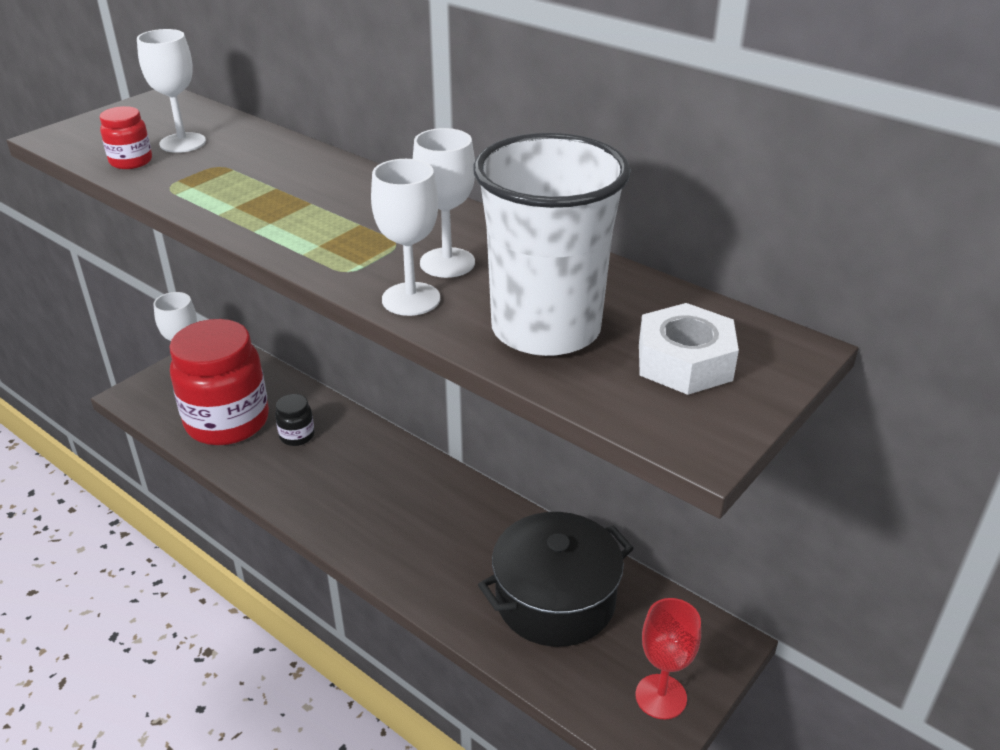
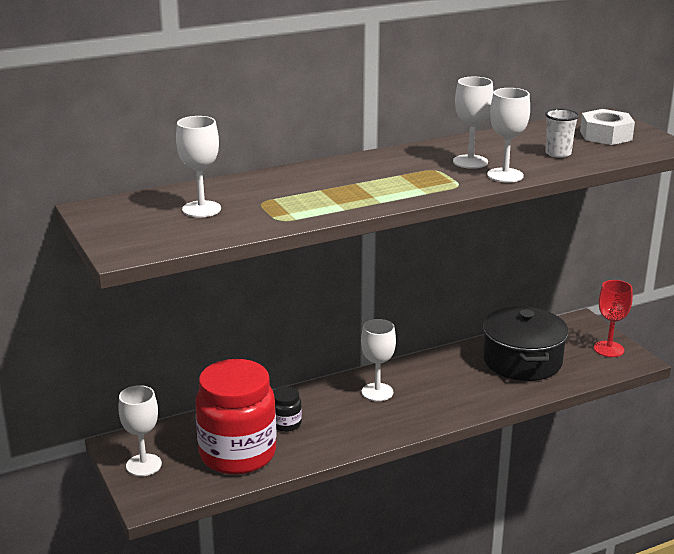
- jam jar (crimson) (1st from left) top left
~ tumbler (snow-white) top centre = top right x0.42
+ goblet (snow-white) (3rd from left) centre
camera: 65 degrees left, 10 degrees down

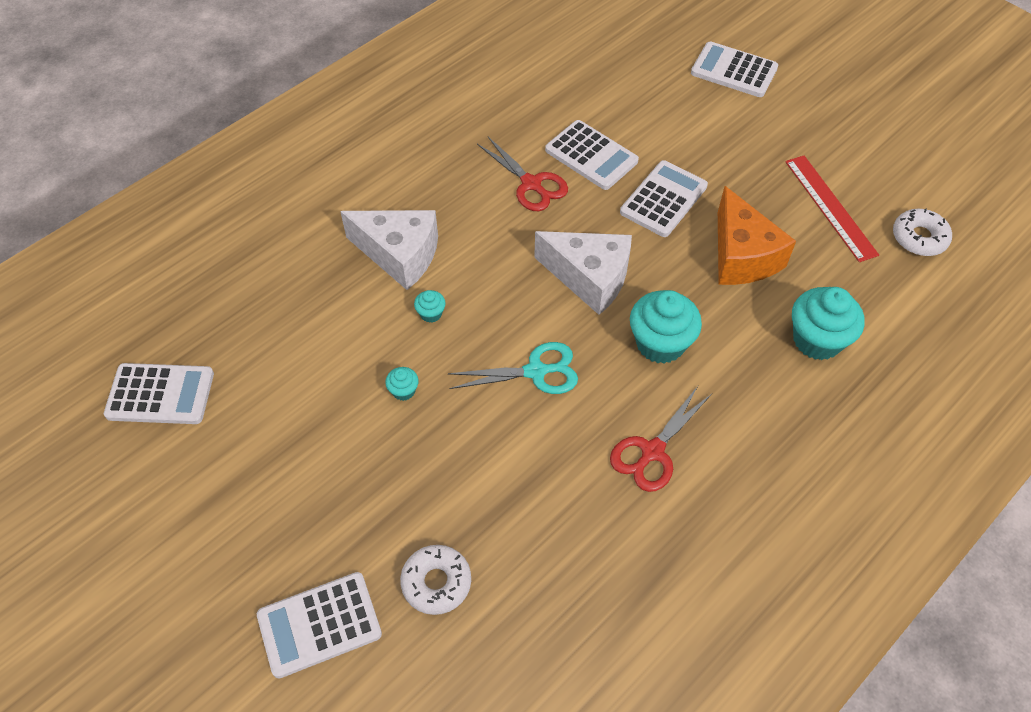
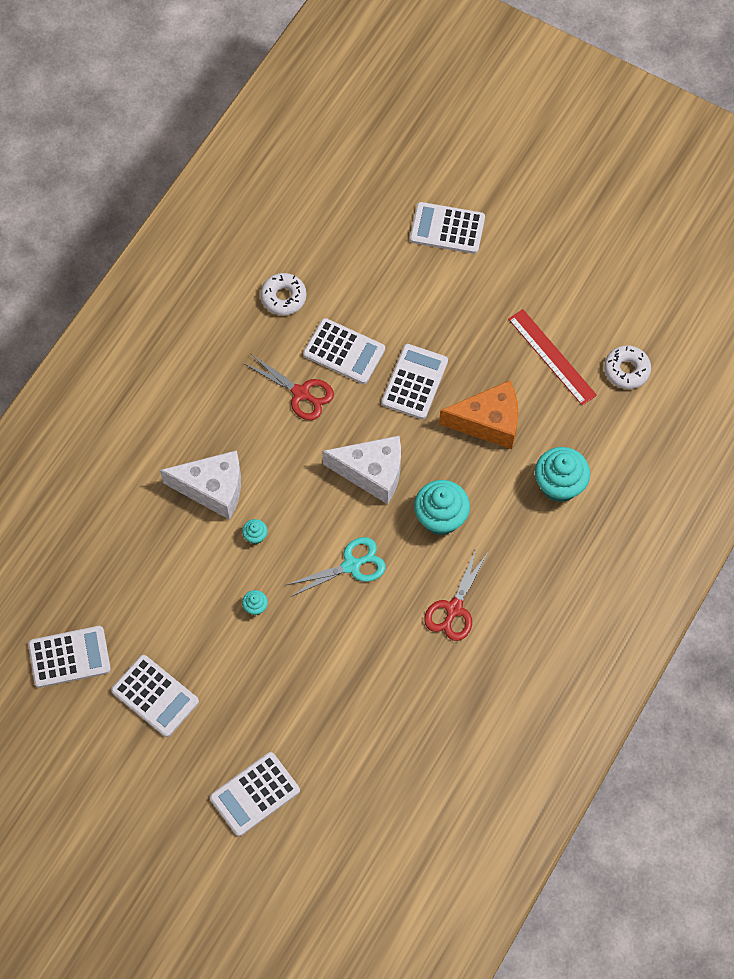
~ cheese (orange-coloured) top right = centre 60 degrees counterclockwise
~ doughnut (snow-white) (1st from left) bottom centre to top centre
+ pocket calculator (snow-white) (2nd from left) bottom left
camera: 15 degrees left, 10 degrees up

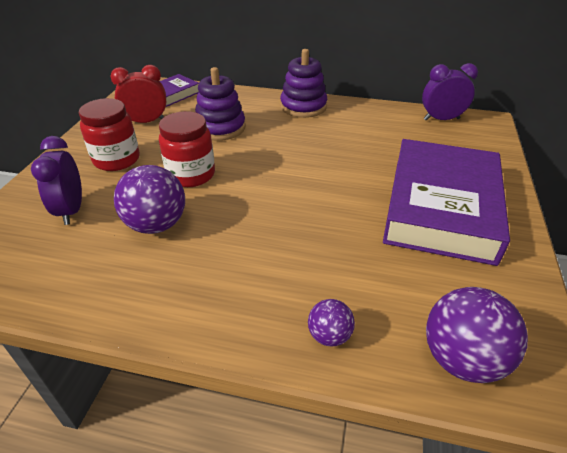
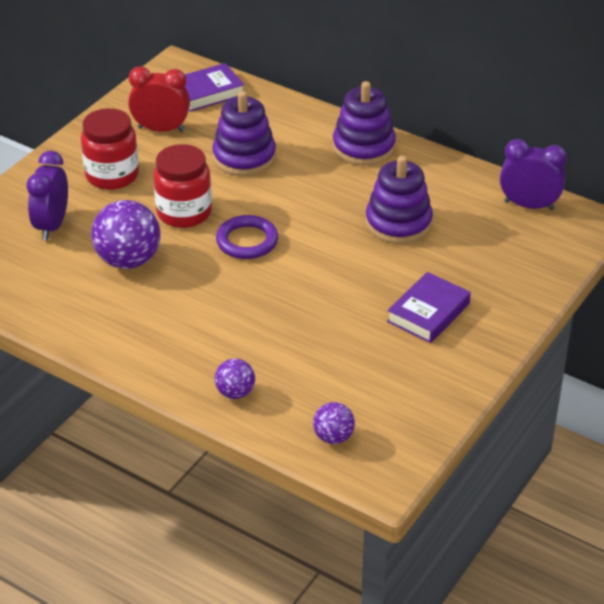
~ book (purple) (2nd from left) middle right = middle right x0.46
~ ball (purple) (3rd from left) bottom right = bottom centre x0.54
+ ring stacker (purple) (3rd from left) top centre
+ torus (purple) centre
camera: 20 degrees right, 0 degrees up

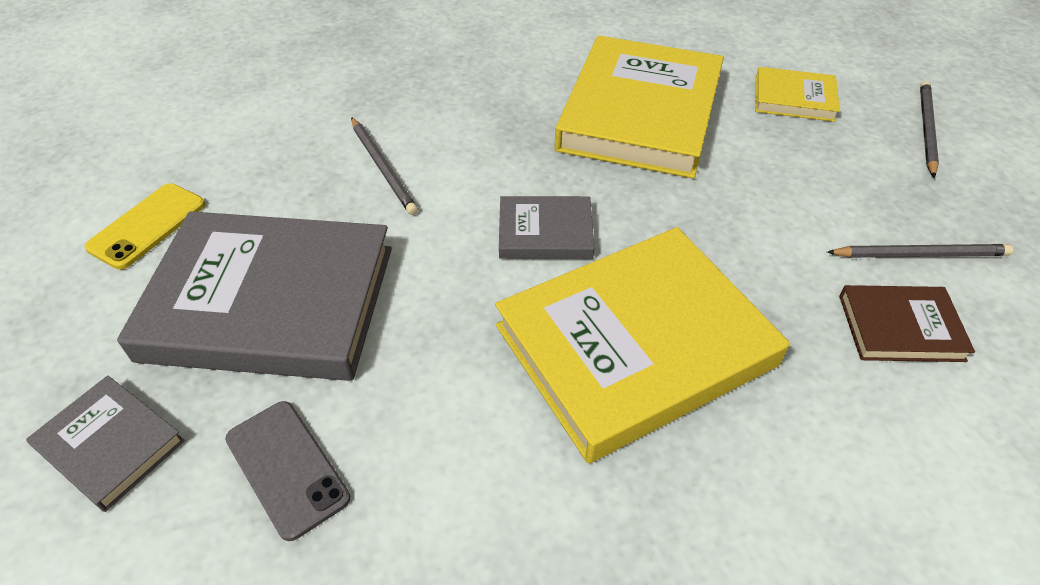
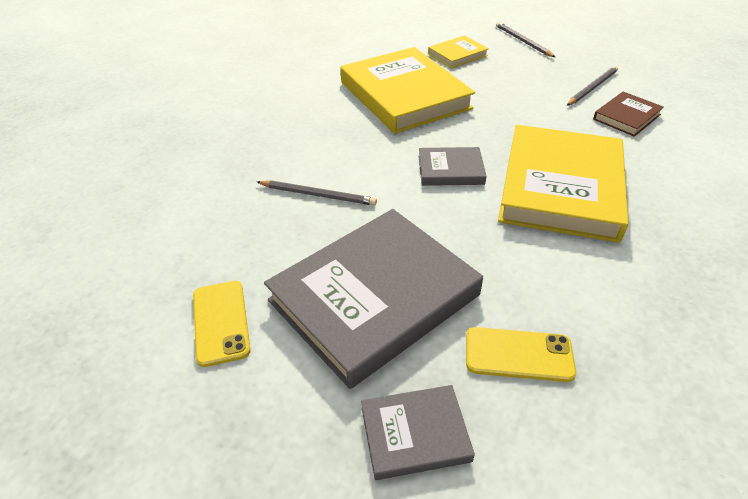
~ book (gray) (3rd from left) centre = top centre 45 degrees clockwise
~ mobile phone (gray) bottom left to mobile phone (golden) (2nd from left) bottom right
camera: 45 degrees left, 5 degrees down

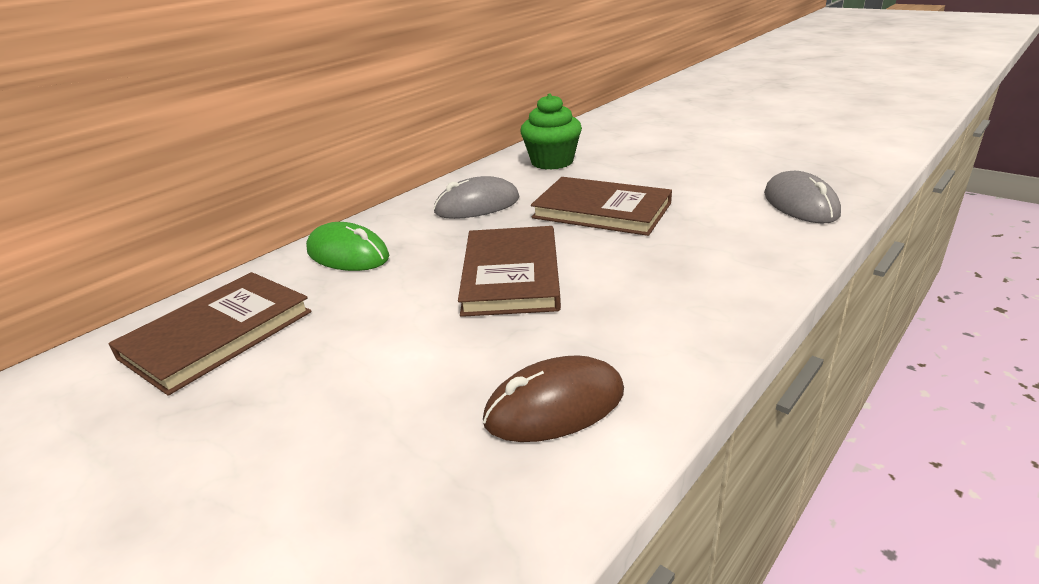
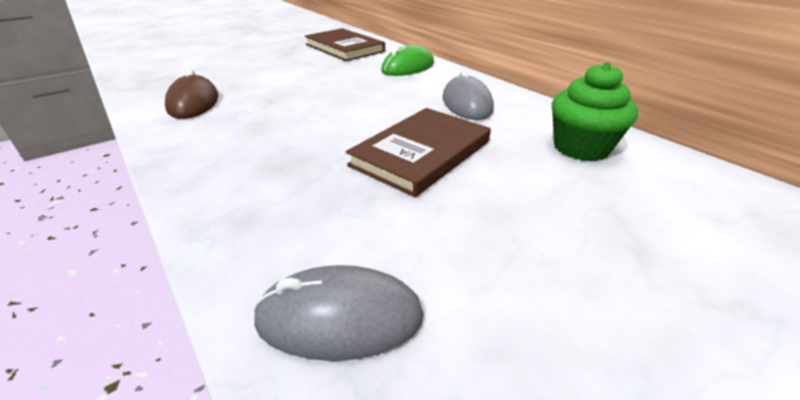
- book (brown) (2nd from left) centre
camera: 100 degrees right, 5 degrees up

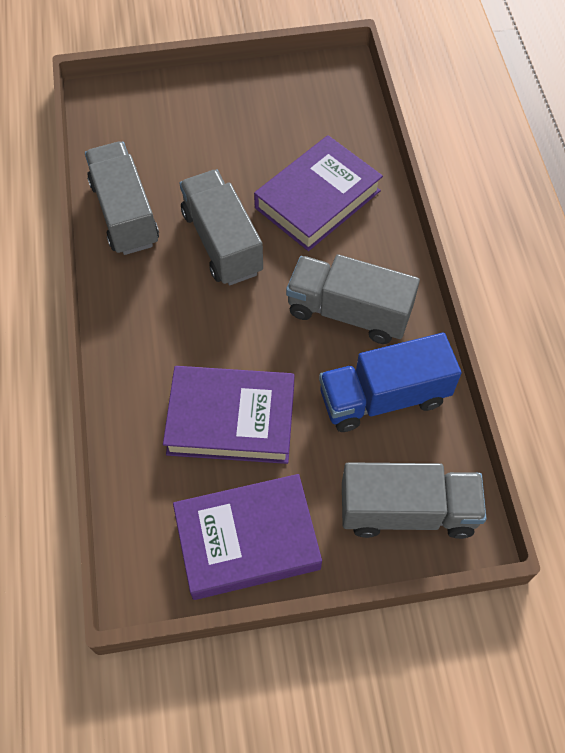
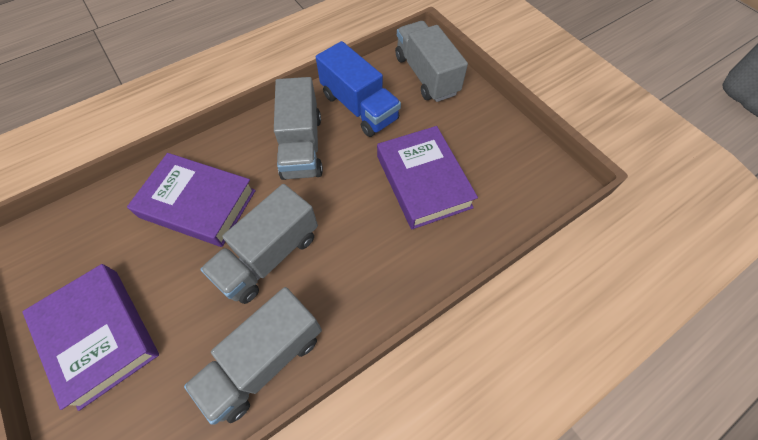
~ book (purple) (2nd from left in the first image) bottom centre to book (purple) (1st from left) bottom left
camera: 115 degrees left, 0 degrees up

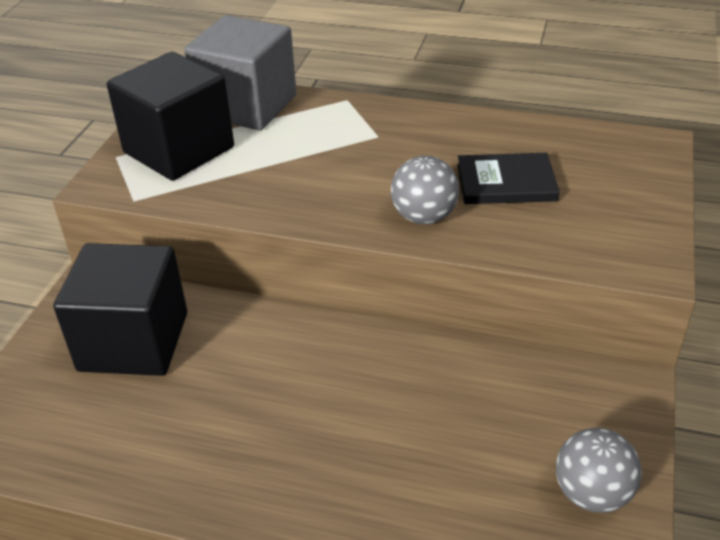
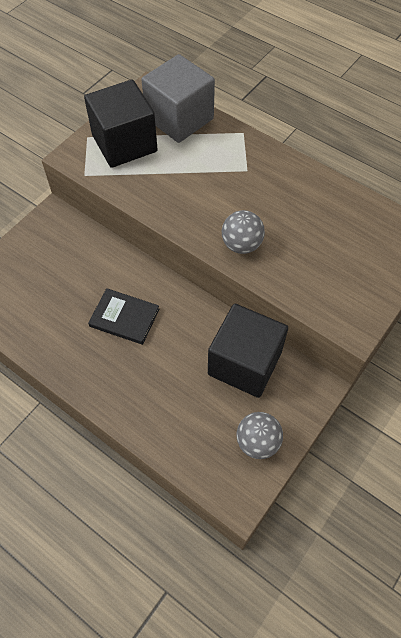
~ book (ebony) top right to middle left
~ solid cube (ebony) (1st from left in the first image) middle left to solid cube (ebony) (2nd from left) centre
camera: 20 degrees right, 20 degrees up

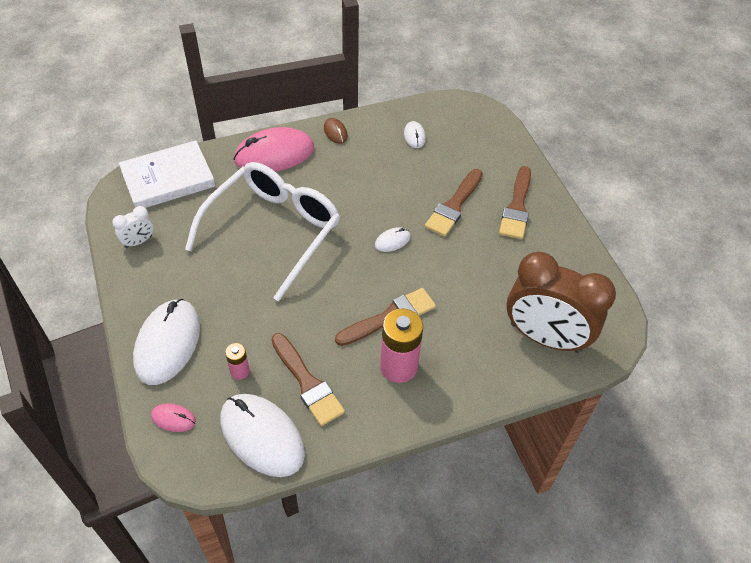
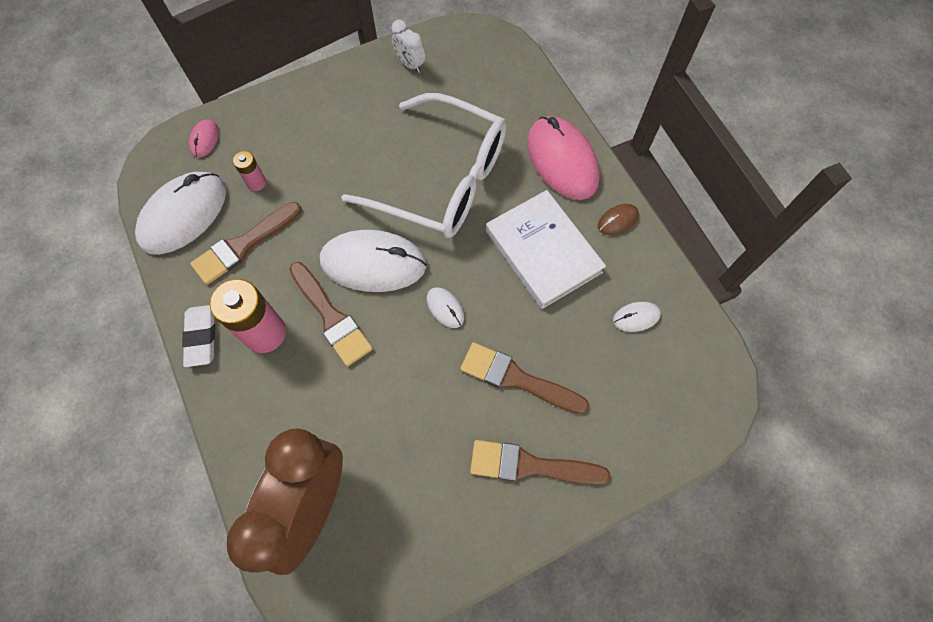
~ book (snow-white) top left to centre
~ mouse (snow-white) (1st from left in the first image) middle left to mouse (snow-white) (2nd from left) centre
+ eraser (snow-white) middle left
camera: 85 degrees right, 15 degrees up

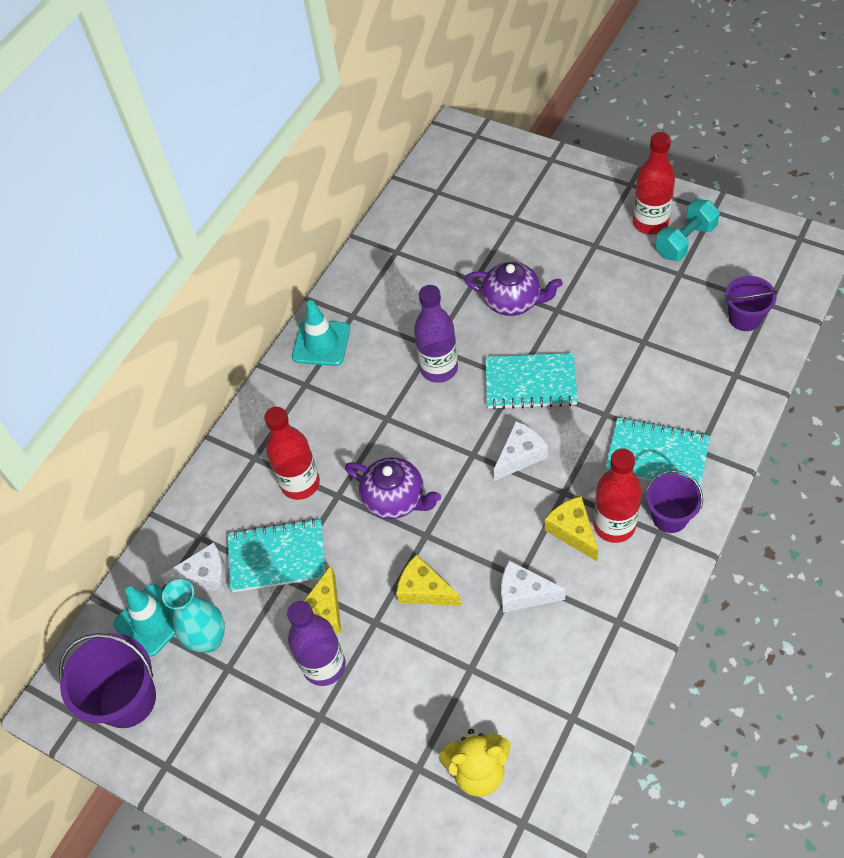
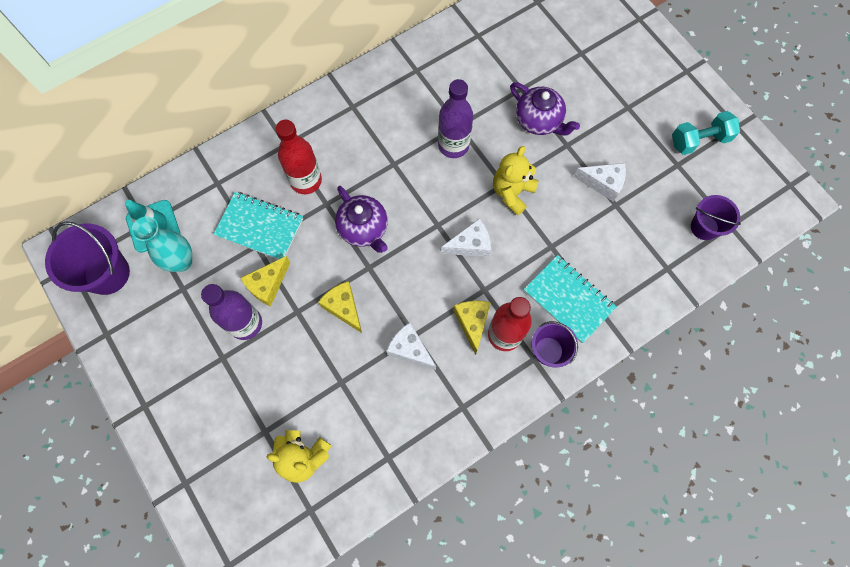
- flask (crimson) (3rd from left) top right
- road cone (aqua) (2nd from left) centre
~ notepad (aqua) (2nd from left) centre to teddy (golden) (2nd from left) top centre
~ cheese (snow-white) (1st from left in the first image) middle left to cheese (snow-white) (3rd from left) top right
camera: 20 degrees right, 15 degrees up

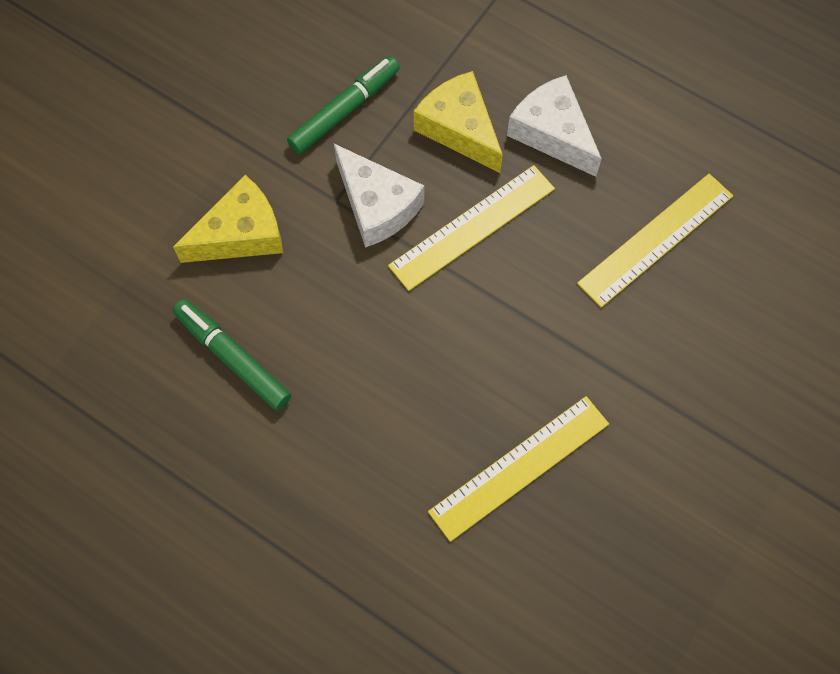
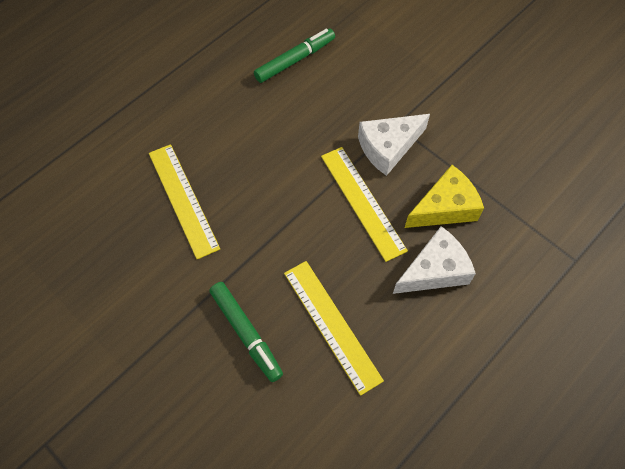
~ felt pen (emerald) (2nd from left in the first image) top centre to felt pen (emerald) (1st from left) bottom centre
- cheese (golden) (1st from left) top left
camera: 100 degrees right, 5 degrees down

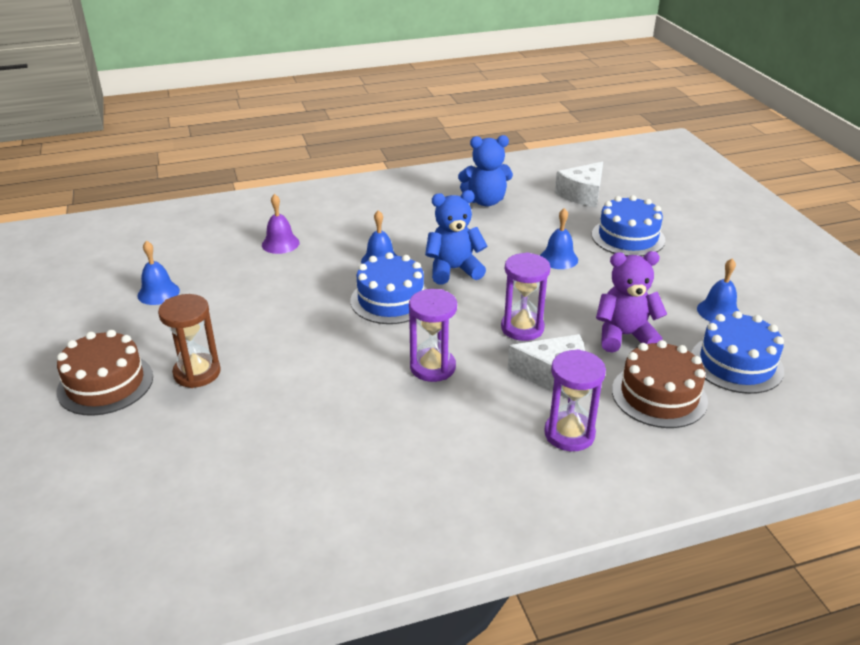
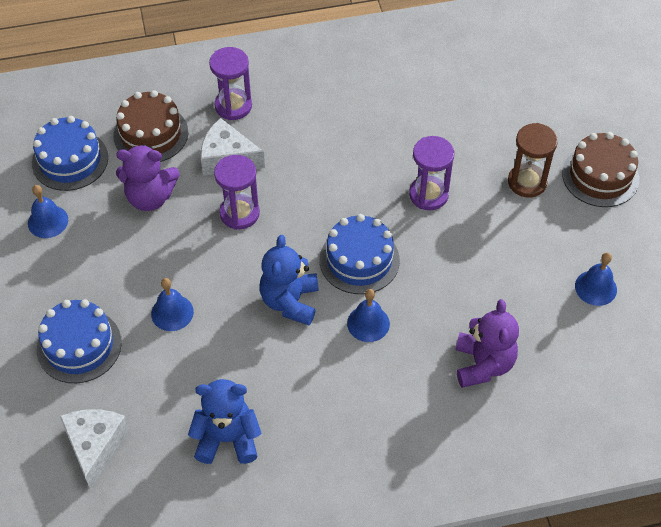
~ cheese (snow-white) (2nd from left in the first image) top right = bottom left 45 degrees counterclockwise
~ teddy (blue) (1st from left in the first image) centre = centre 105 degrees clockwise
~ bell (purple) middle left to teddy (purple) (2nd from left) middle right
~ sandglass (purple) (1st from left in the first image) centre to sandglass (purple) (3rd from left) top centre
camera: 175 degrees left, 20 degrees up

